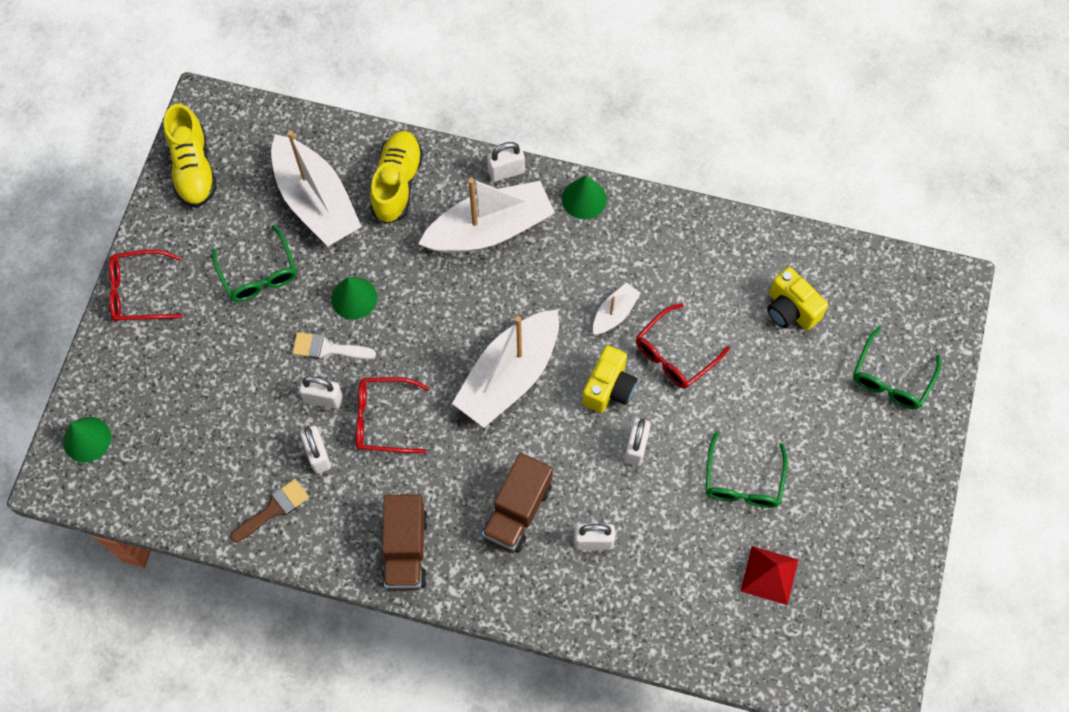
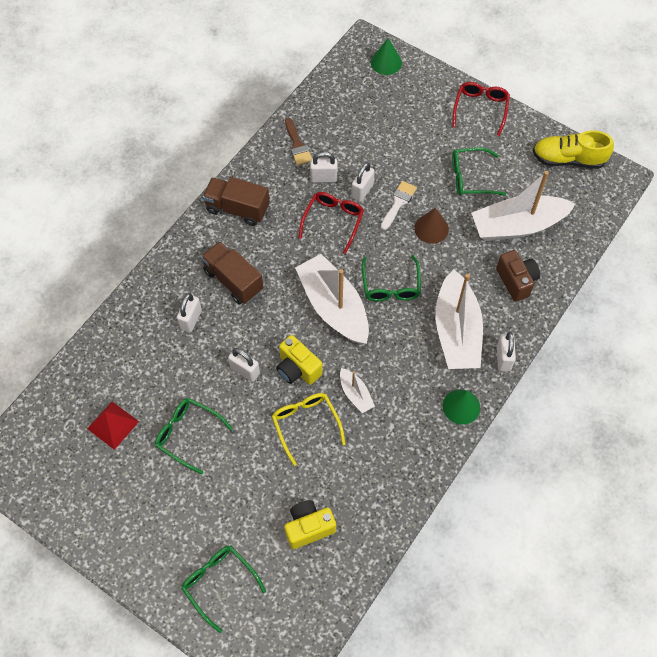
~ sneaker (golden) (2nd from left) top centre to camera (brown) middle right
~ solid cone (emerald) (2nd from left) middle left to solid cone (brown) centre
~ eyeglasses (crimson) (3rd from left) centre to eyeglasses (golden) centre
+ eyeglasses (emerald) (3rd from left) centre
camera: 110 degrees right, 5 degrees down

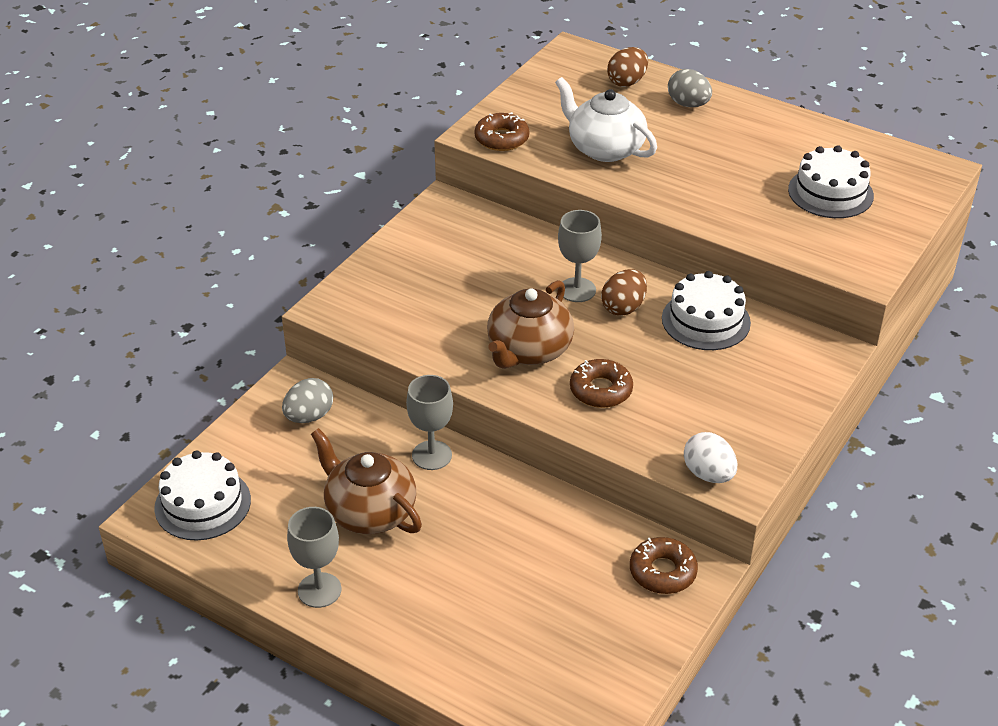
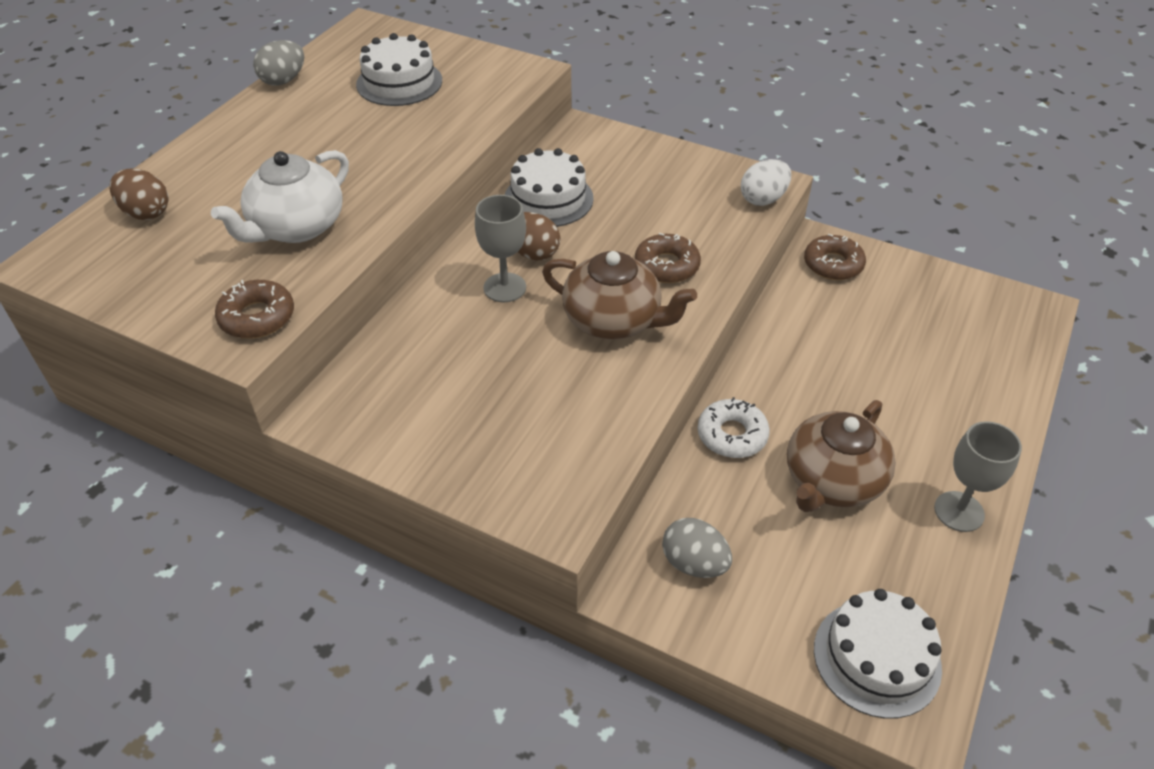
~ egg (gray) (2nd from left in the first image) top right to egg (gray) (1st from left) top left
~ goblet (gray) (2nd from left) centre to doughnut (snow-white) centre
camera: 95 degrees left, 5 degrees up

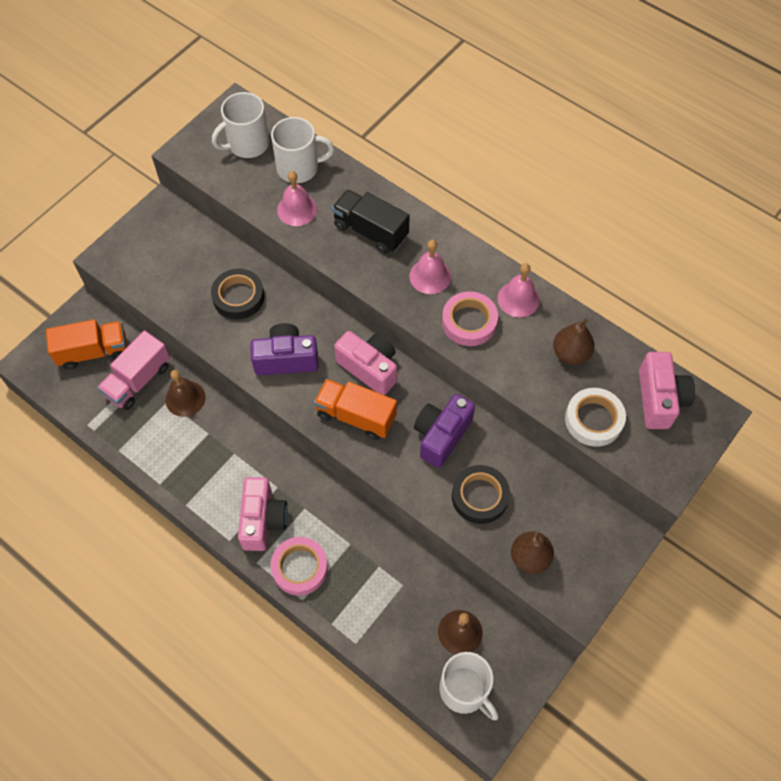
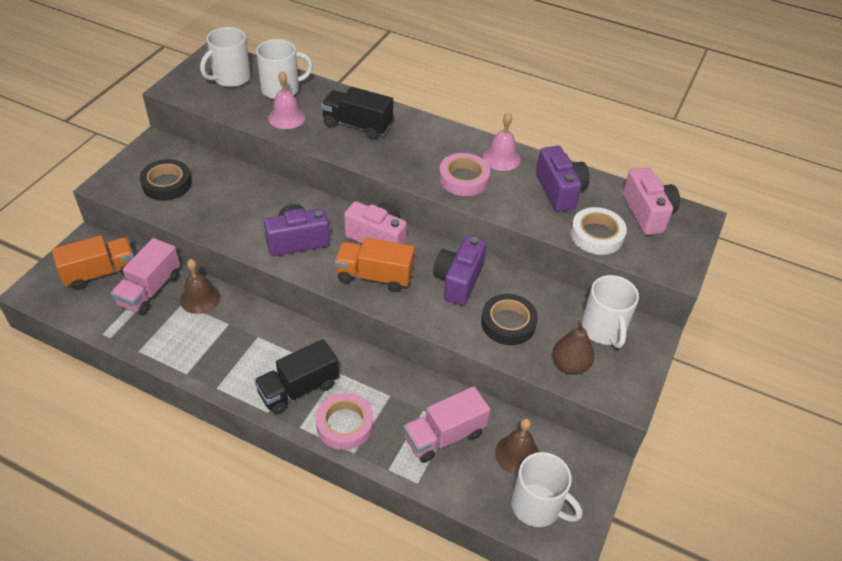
- bell (pink) (2nd from left) centre
~ sticky tape (ebony) (1st from left) middle left to top left
~ pear fruit (brown) (2nd from left) middle right to camera (purple) (3rd from left) top right
~ camera (pink) (1st from left) centre to toy truck (ebony) (1st from left) bottom centre
+ tea mug (snow-white) (4th from left) middle right
+ toy truck (pink) (2nd from left) bottom centre
camera: 15 degrees left, 15 degrees down

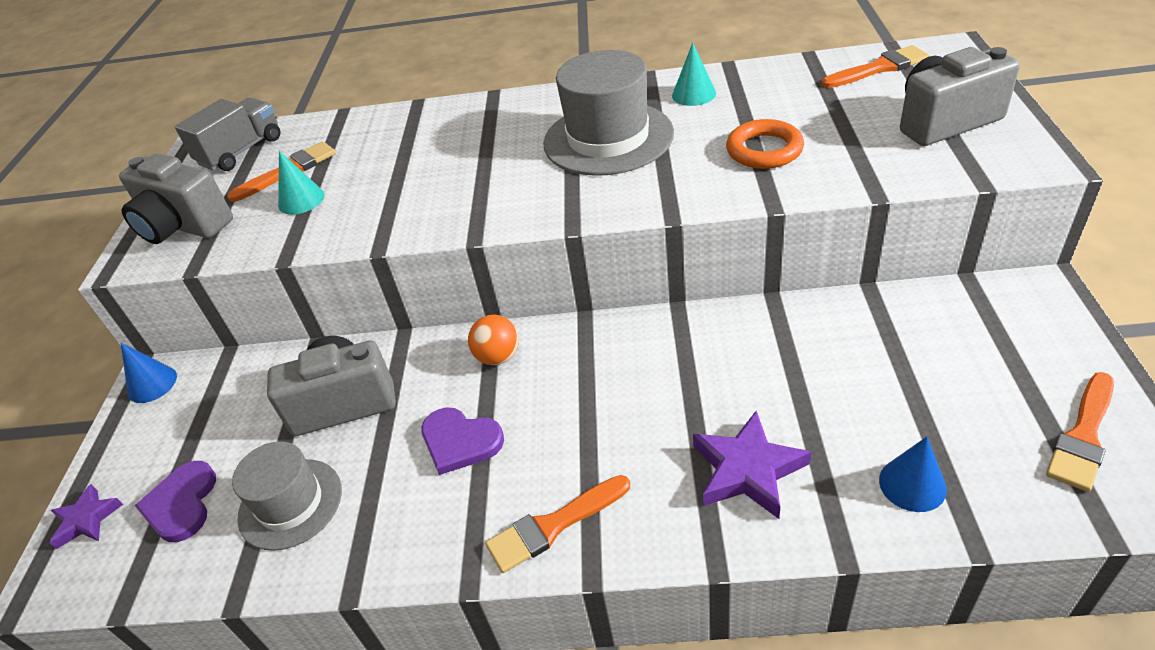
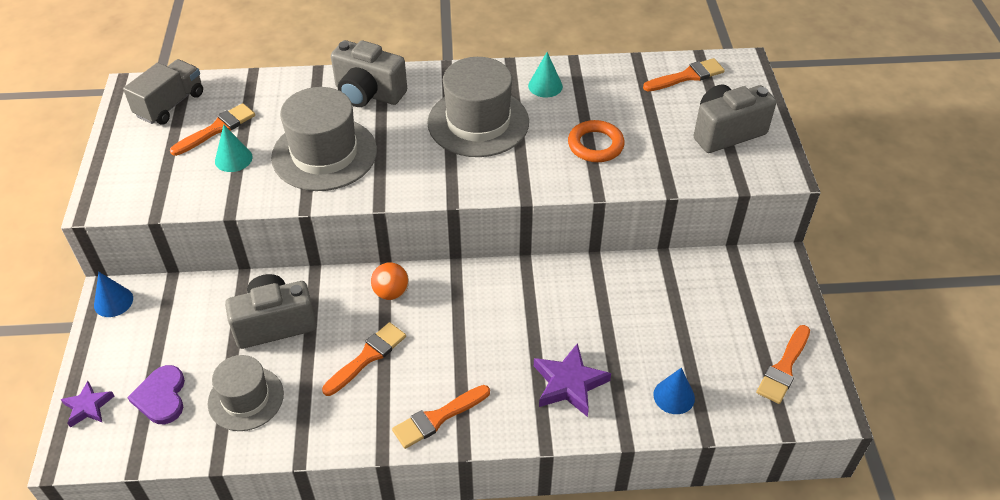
~ camera (gray) (1st from left in the first image) top left to camera (gray) (2nd from left) top centre
~ love heart (purple) (2nd from left) bottom centre to paint brush (orange-coloured) (2nd from left) bottom centre
+ top hat (gray) (2nd from left) top left
camera: 10 degrees left, 5 degrees up

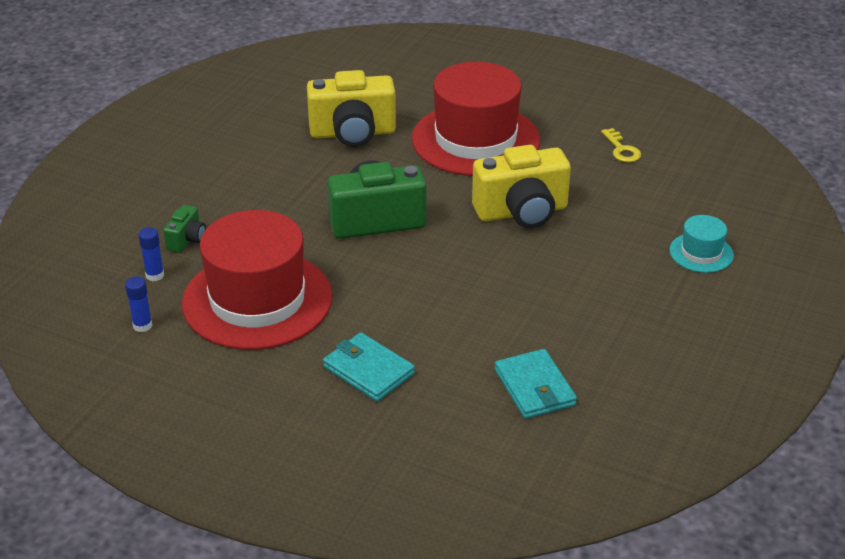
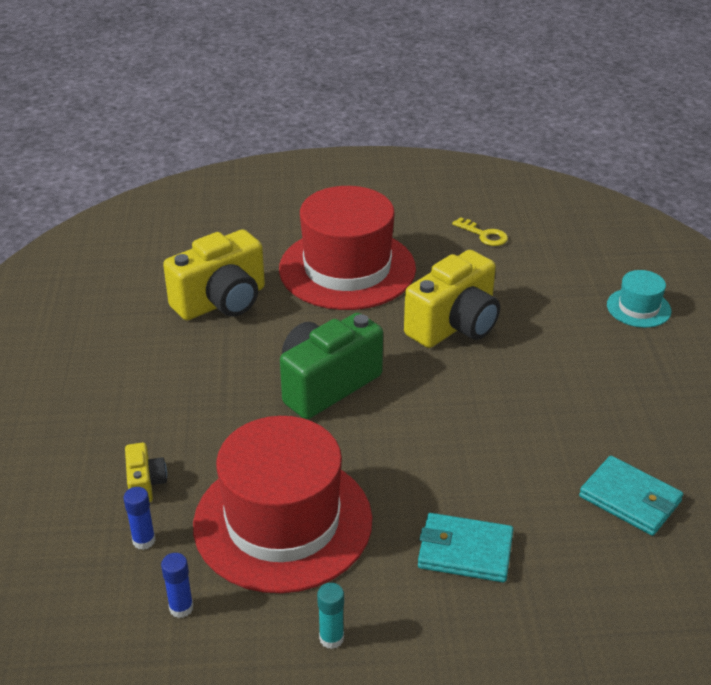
~ camera (emerald) (1st from left) middle left to camera (golden) (1st from left) bottom left
+ glue stick (aqua) bottom centre
camera: 30 degrees left, 0 degrees up

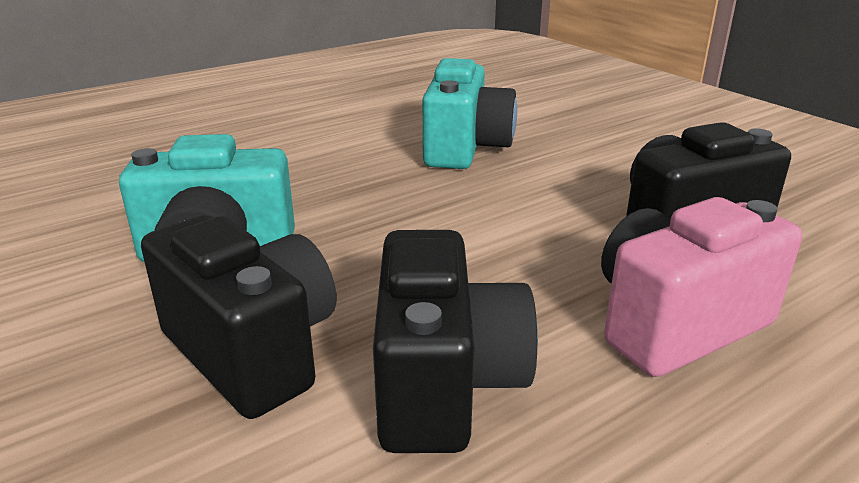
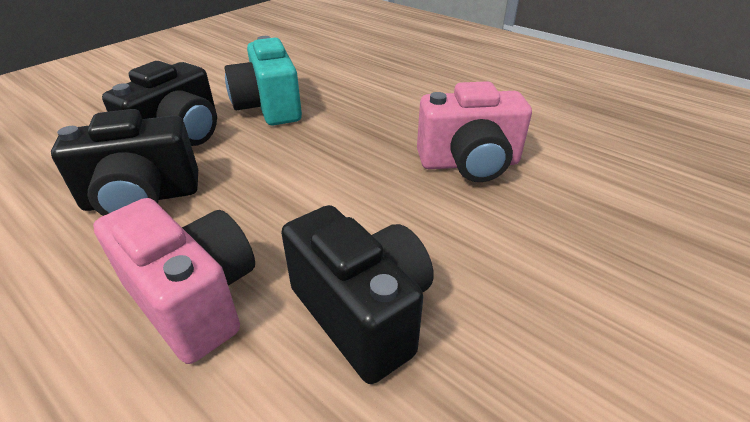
~ camera (aqua) (2nd from left) top centre to camera (pink) (2nd from left) top centre
camera: 75 degrees right, 10 degrees up

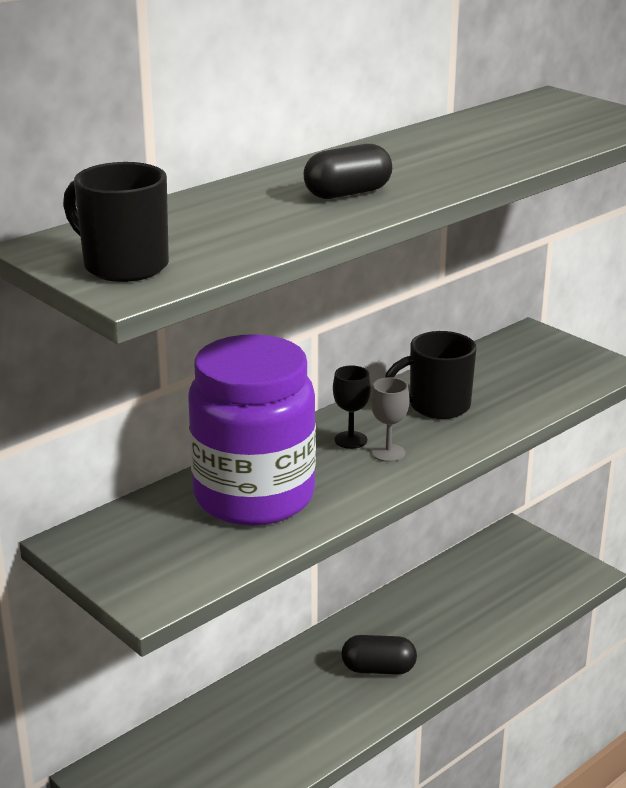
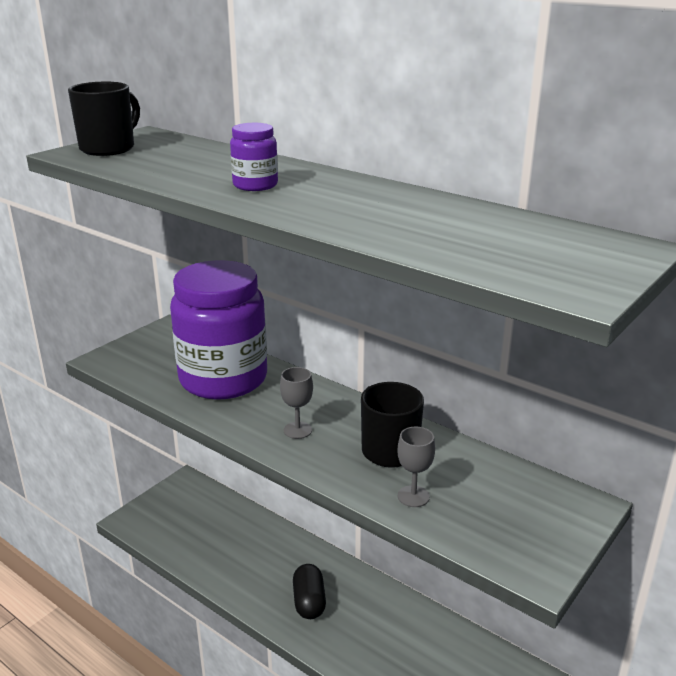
~ pill (ebony) (1st from left) top centre to jam jar (purple) (2nd from left) top centre
- goblet (ebony) centre
+ goblet (gray) (2nd from left) bottom centre
camera: 80 degrees right, 0 degrees up

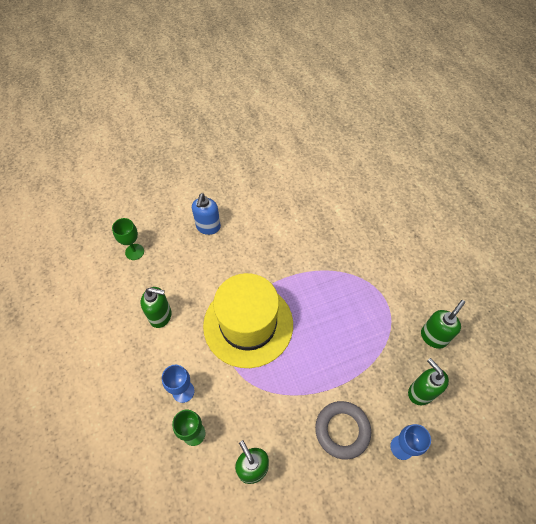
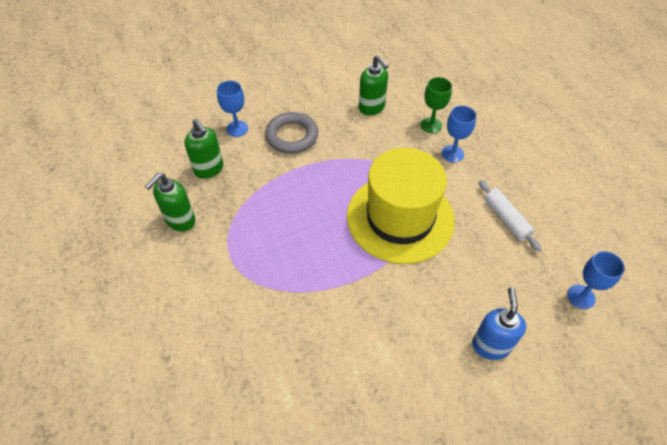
~ goblet (emerald) (1st from left) middle left to goblet (blue) (3rd from left) middle right
~ soap dispenser (emerald) (1st from left) middle left to pastry roller (snow-white) middle right
camera: 175 degrees right, 5 degrees down

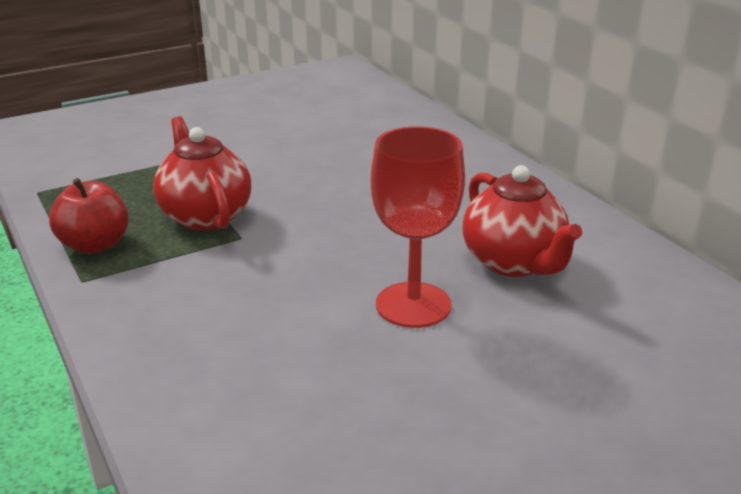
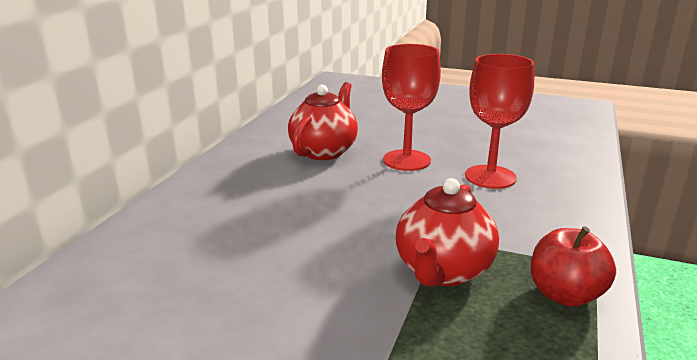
+ goblet (crimson) (2nd from left) middle right
camera: 130 degrees left, 5 degrees down

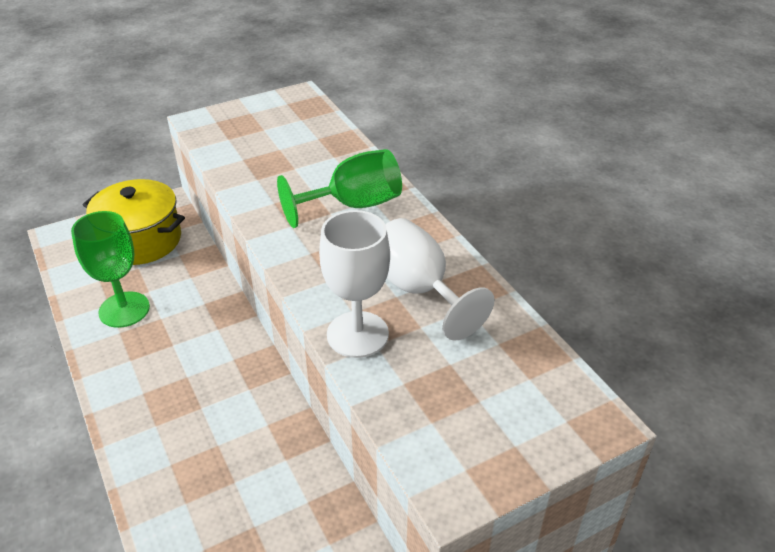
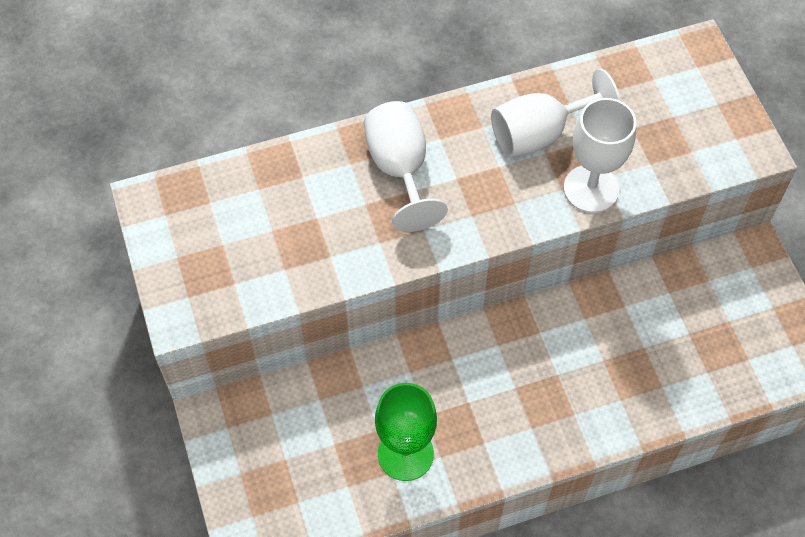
~ goblet (emerald) (2nd from left) centre to goblet (snow-white) (1st from left) top centre
- pot (golden) middle left
camera: 80 degrees left, 20 degrees up

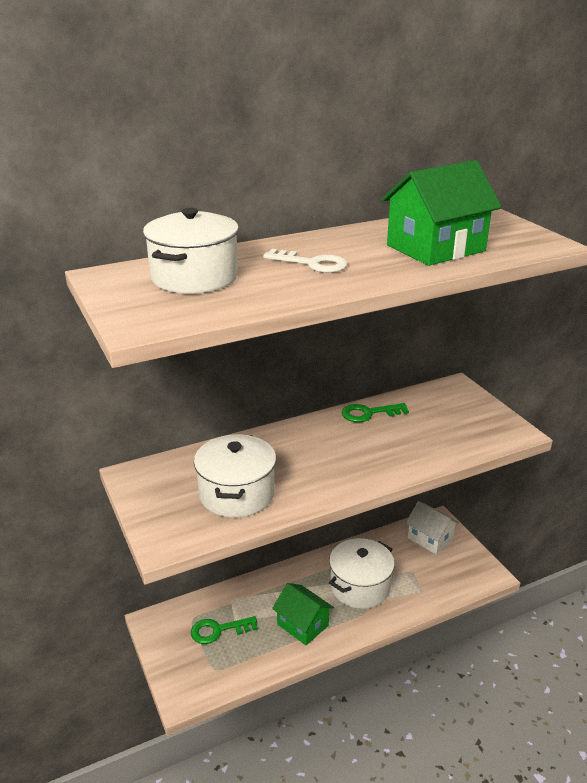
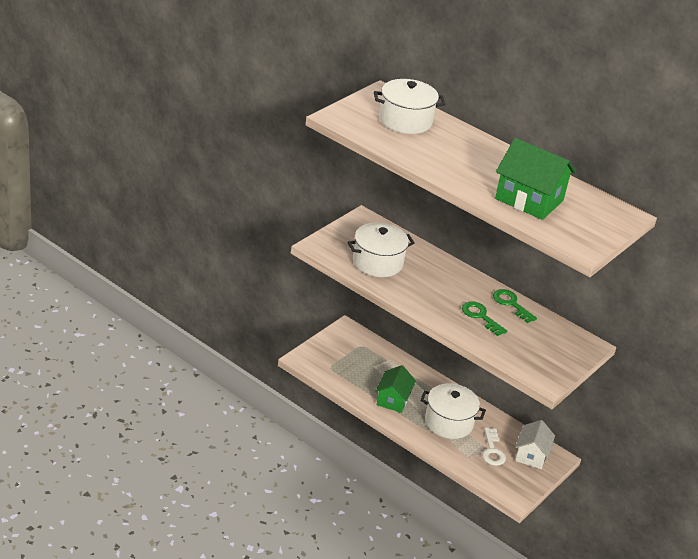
~ latchkey (snow-white) centre to bottom right
~ latchkey (emerald) (1st from left) bottom centre to middle right
camera: 60 degrees right, 5 degrees up

